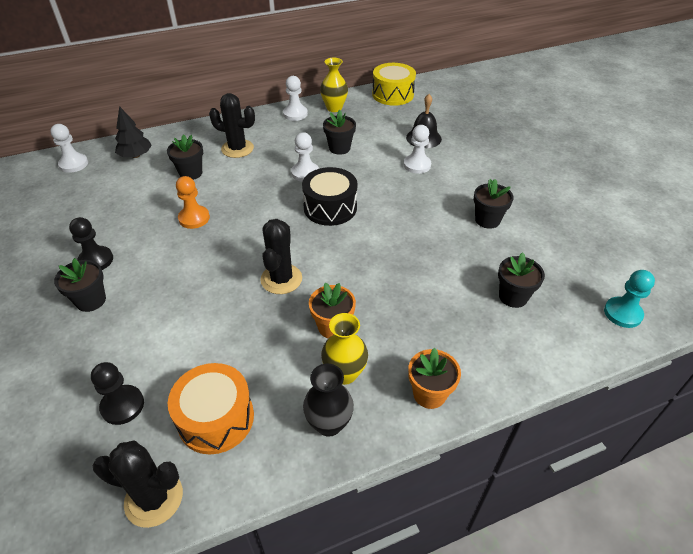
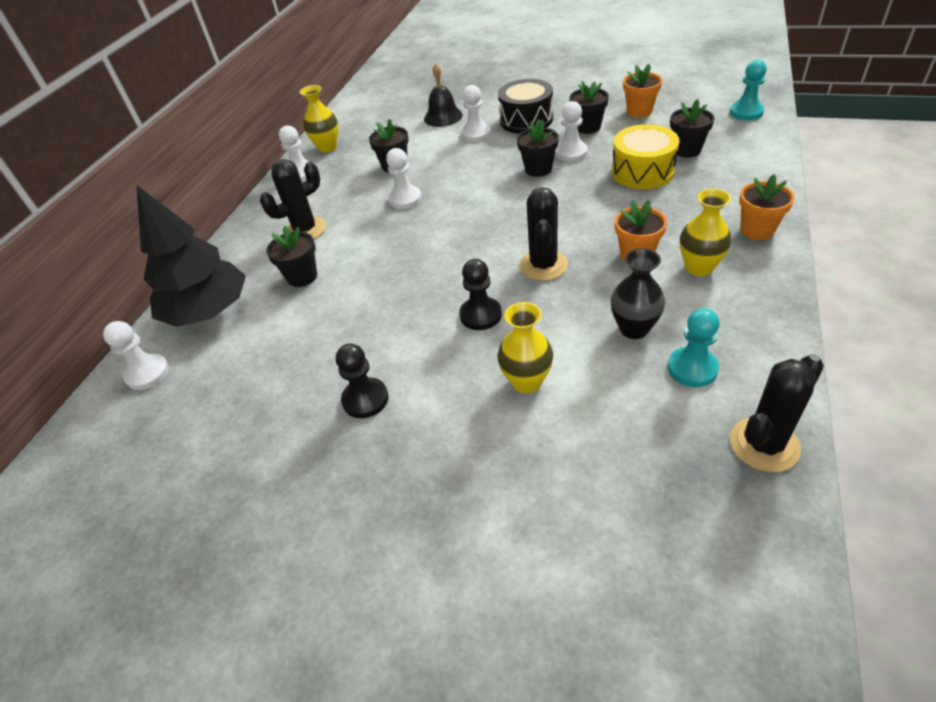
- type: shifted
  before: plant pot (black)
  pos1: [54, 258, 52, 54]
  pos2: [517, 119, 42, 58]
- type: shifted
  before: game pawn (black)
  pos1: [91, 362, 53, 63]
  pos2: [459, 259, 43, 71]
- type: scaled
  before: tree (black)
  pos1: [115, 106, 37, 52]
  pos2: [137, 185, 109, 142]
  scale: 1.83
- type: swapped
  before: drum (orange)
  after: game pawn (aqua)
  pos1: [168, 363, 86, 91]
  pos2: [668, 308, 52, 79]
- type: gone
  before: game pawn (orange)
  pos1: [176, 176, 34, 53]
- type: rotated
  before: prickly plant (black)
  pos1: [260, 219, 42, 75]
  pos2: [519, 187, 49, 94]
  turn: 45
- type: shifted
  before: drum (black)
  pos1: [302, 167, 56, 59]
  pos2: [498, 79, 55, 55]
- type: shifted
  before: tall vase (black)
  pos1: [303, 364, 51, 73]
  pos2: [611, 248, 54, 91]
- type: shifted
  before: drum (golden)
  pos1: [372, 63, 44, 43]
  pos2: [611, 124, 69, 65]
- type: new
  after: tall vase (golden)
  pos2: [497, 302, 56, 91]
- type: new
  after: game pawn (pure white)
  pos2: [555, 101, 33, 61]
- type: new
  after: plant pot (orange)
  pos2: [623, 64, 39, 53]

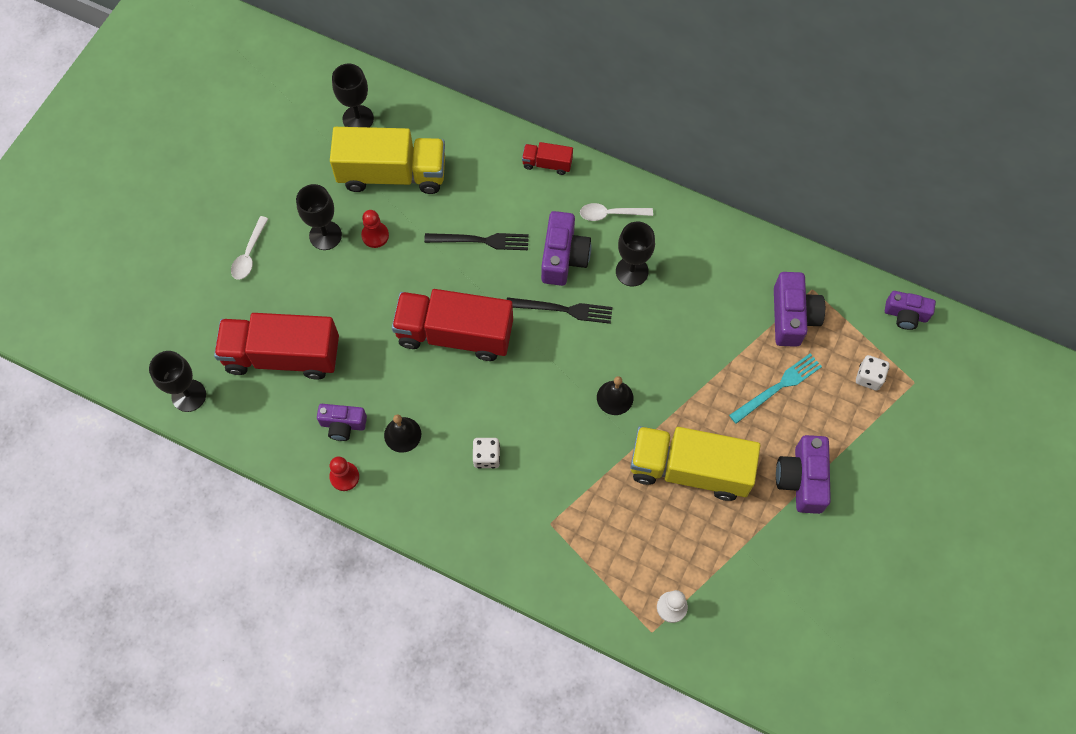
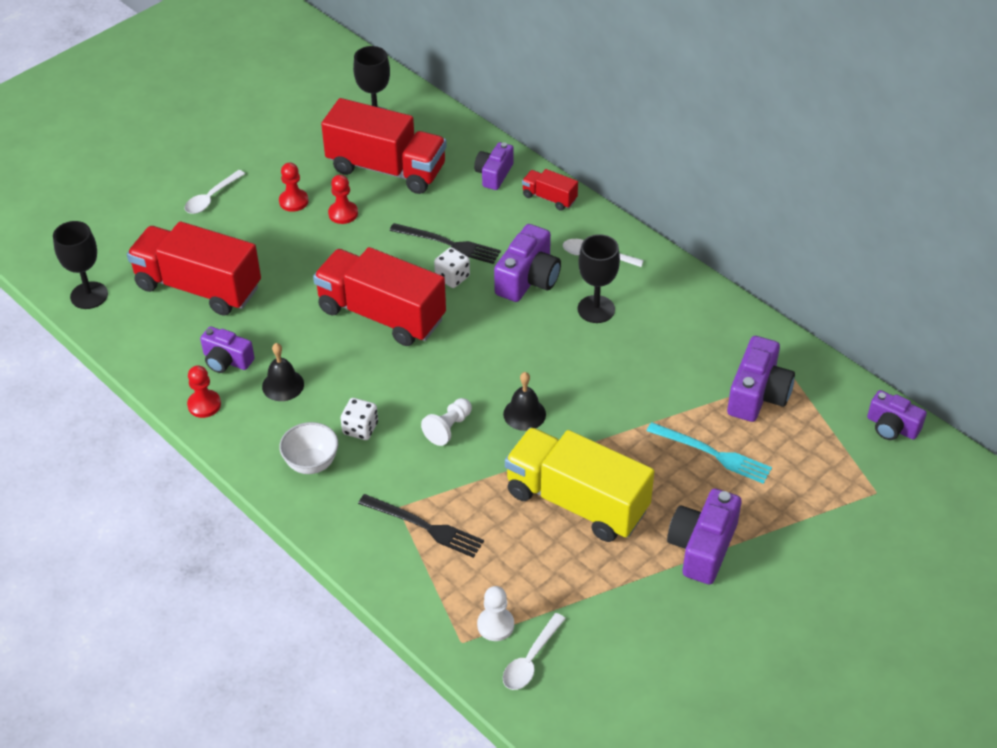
- type: swapped
  before: goblet (black)
  after: game pawn (scarlet)
  pos1: [296, 184, 46, 66]
  pos2: [279, 163, 30, 49]
- type: repainted
  before: truck (golden)
  after: truck (scarlet)
  pos1: [330, 127, 115, 67]
  pos2: [321, 98, 126, 96]
- type: shifted
  before: table fork (black)
  pos1: [507, 297, 106, 27]
  pos2: [358, 494, 126, 64]
- type: rotated
  before: table fork (aqua)
  pos1: [729, 353, 93, 71]
  pos2: [646, 422, 126, 62]
  turn: 45
- type: shifted
  before: die (pure white)
  pos1: [856, 355, 34, 36]
  pos2: [434, 247, 36, 41]
- type: new
  after: deep dish (pure white)
  pos2: [279, 422, 59, 52]
- type: new
  after: game pawn (pure white)
  pos2: [421, 398, 51, 48]
- type: new
  after: camera (violet)
  pos2: [474, 142, 40, 48]
- type: new
  after: teaspoon (pure white)
  pos2: [503, 613, 63, 77]

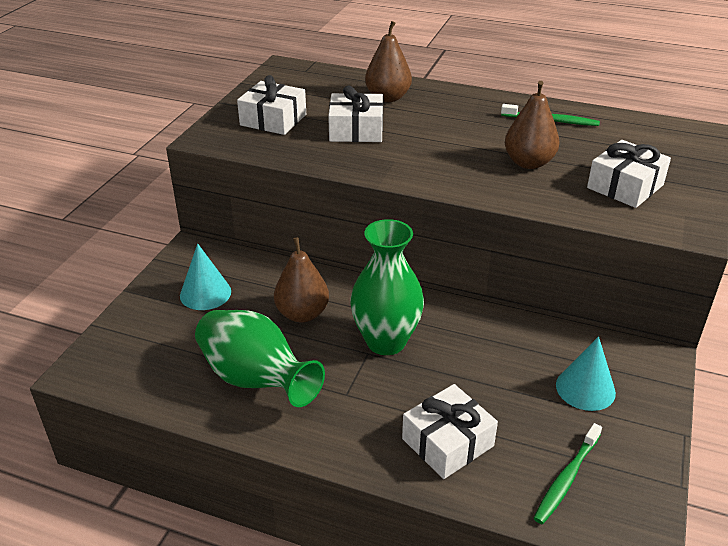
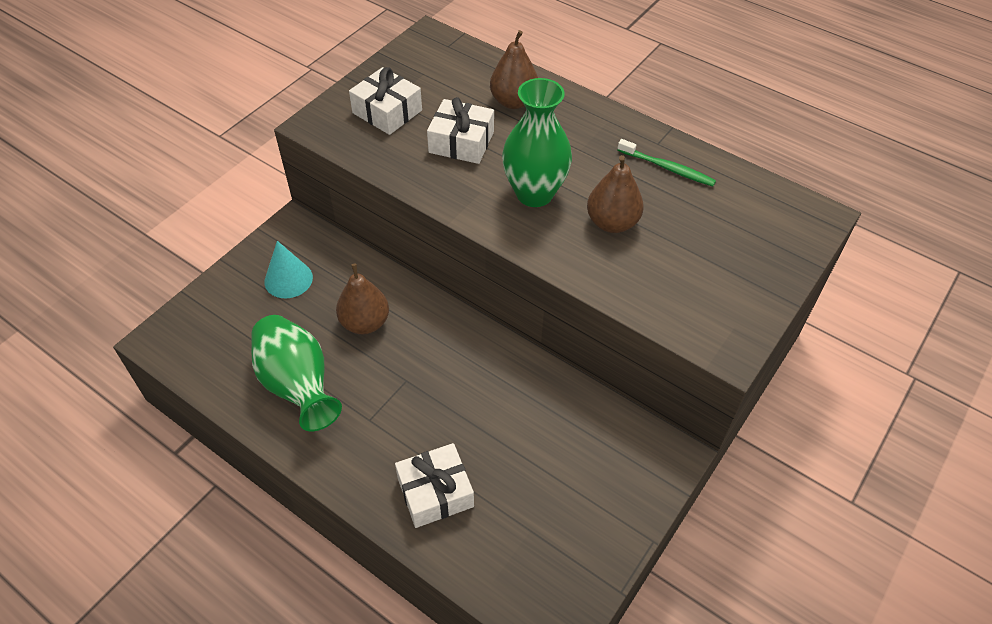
- type: shifted
  before: tall vase (emerald)
  pos1: [350, 219, 74, 136]
  pos2: [502, 78, 70, 129]
- type: gone
  before: dental brush (emerald)
  pos1: [534, 423, 68, 101]
- type: gone
  before: cone (aqua)
  pos1: [556, 336, 60, 75]
- type: gone
  before: gift (pure white)
  pos1: [587, 140, 84, 68]

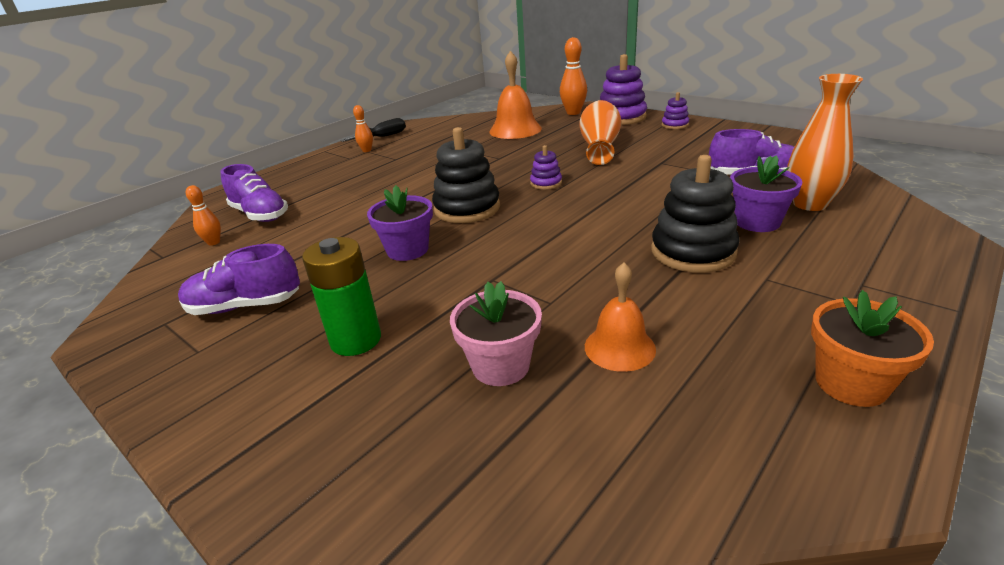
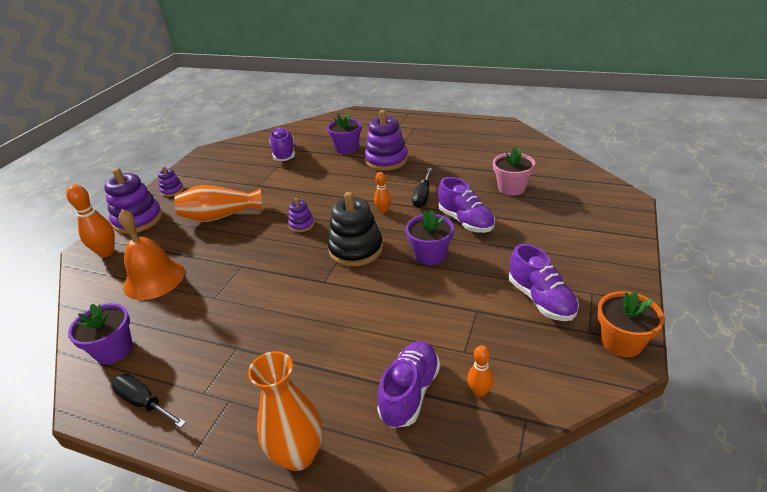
- type: gone
  before: power cell (emerald)
  pos1: [302, 237, 79, 119]
- type: shifted
  before: skittle (orange)
  pos1: [353, 105, 20, 47]
  pos2: [374, 172, 17, 41]
- type: gone
  before: school bell (orange)
  pos1: [585, 263, 71, 109]
- type: repainted
  before: stacking toy (black)
  after: stacking toy (violet)
  pos1: [651, 155, 89, 118]
  pos2: [364, 110, 44, 61]
- type: shifted
  before: tall vase (orange)
  pos1: [787, 74, 76, 137]
  pos2: [248, 351, 75, 120]
- type: shifted
  before: plant pot (orange)
  pos1: [811, 290, 123, 117]
  pos2: [597, 291, 68, 66]
- type: new
  after: plant pot (violet)
  pos2: [68, 303, 65, 61]
- type: new
  after: flat screwdriver (black)
  pos2: [412, 168, 20, 40]
- type: new
  after: lace-up shoe (violet)
  pos2: [438, 177, 57, 56]

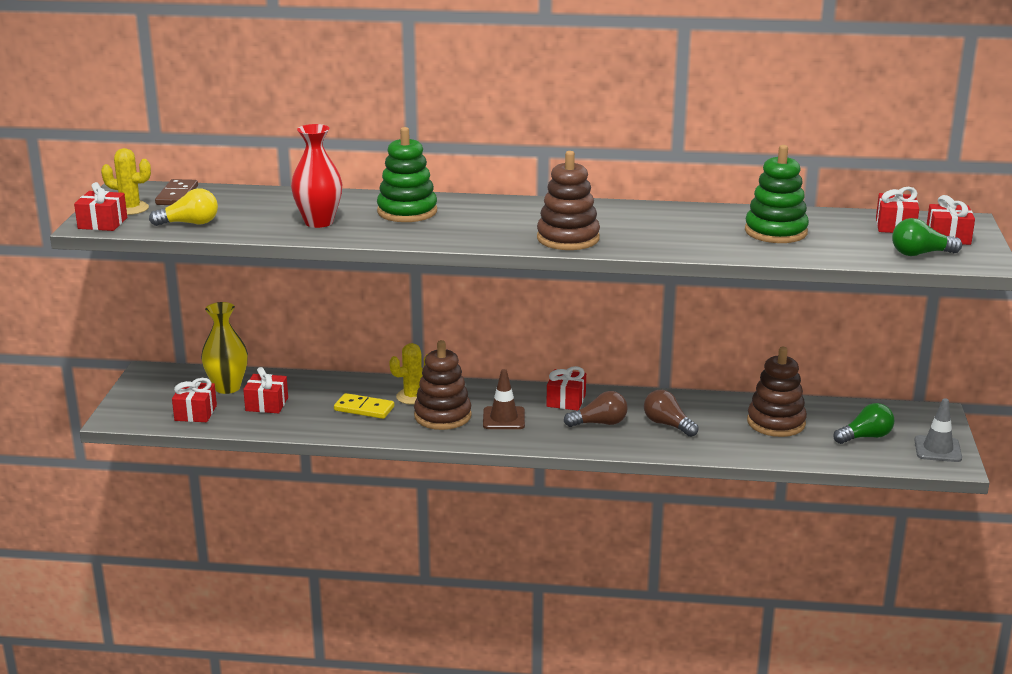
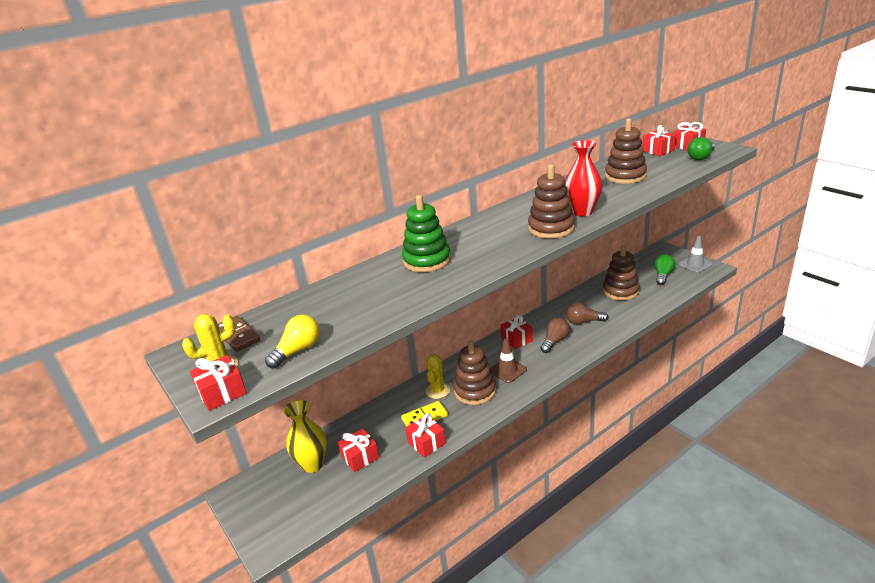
- type: shifted
  before: gift (scarlet)
  pos1: [172, 378, 45, 44]
  pos2: [405, 414, 41, 44]
- type: shifted
  before: tall vase (scarlet)
  pos1: [291, 124, 51, 104]
  pos2: [564, 140, 38, 76]
- type: repainted
  before: stacking toy (emerald)
  after: stacking toy (russet)
  pos1: [745, 145, 64, 98]
  pos2: [605, 118, 42, 66]

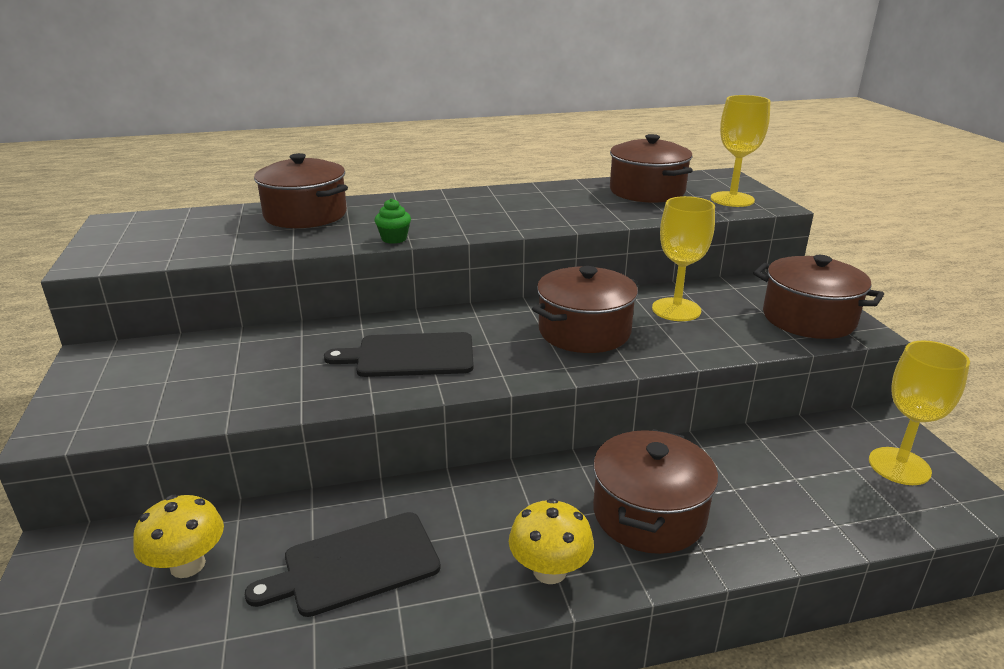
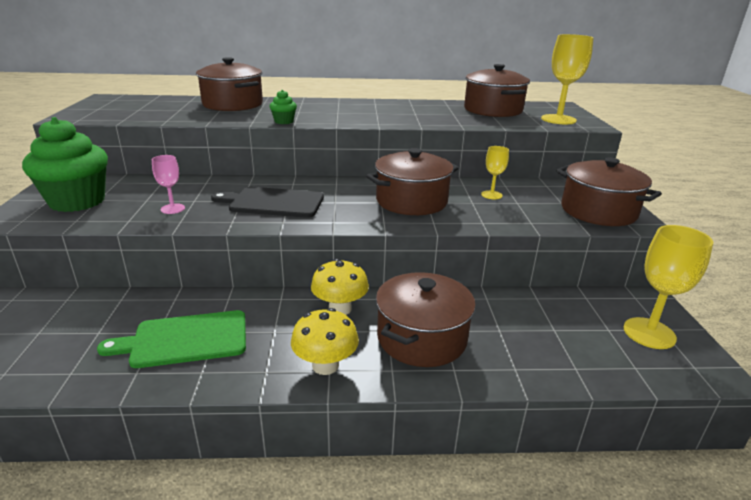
- type: shifted
  before: fungus (golden)
  pos1: [133, 495, 91, 83]
  pos2: [311, 259, 58, 56]
- type: repainted
  before: bread board (black)
  after: bread board (emerald)
  pos1: [245, 512, 196, 105]
  pos2: [97, 310, 149, 58]
- type: scaled
  before: goblet (golden)
  pos1: [652, 196, 63, 125]
  pos2: [481, 146, 28, 53]
  scale: 0.55
- type: new
  after: fairy cake (emerald)
  pos2: [22, 117, 86, 95]
- type: new
  after: goblet (rose-pink)
  pos2: [152, 155, 33, 59]

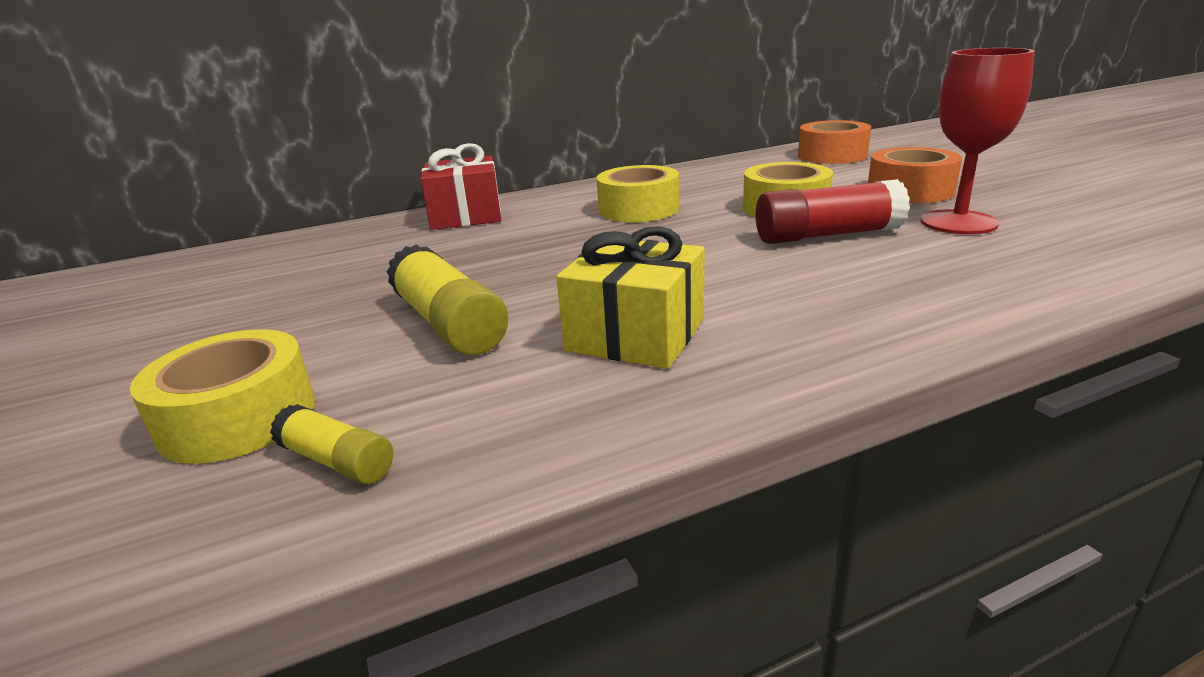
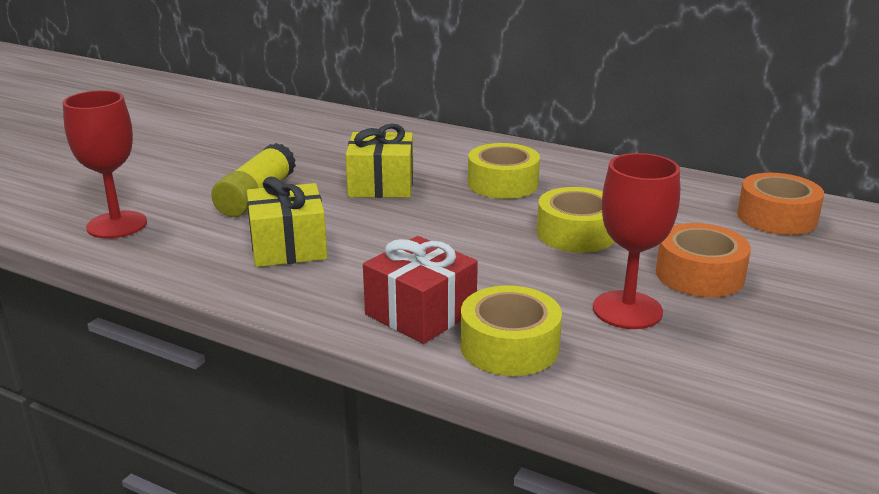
- type: shifted
  before: sticky tape (golden)
  pos1: [130, 329, 185, 135]
  pos2: [460, 285, 102, 91]
- type: swapped
  before: glue (golden)
  after: goblet (scarlet)
  pos1: [270, 404, 123, 80]
  pos2: [63, 90, 84, 148]
- type: shifted
  before: gift (scarlet)
  pos1: [421, 143, 80, 87]
  pos2: [363, 236, 115, 108]
- type: gone
  before: glue (scarlet)
  pos1: [755, 179, 155, 65]
- type: new
  after: gift (golden)
  pos2: [346, 124, 67, 74]

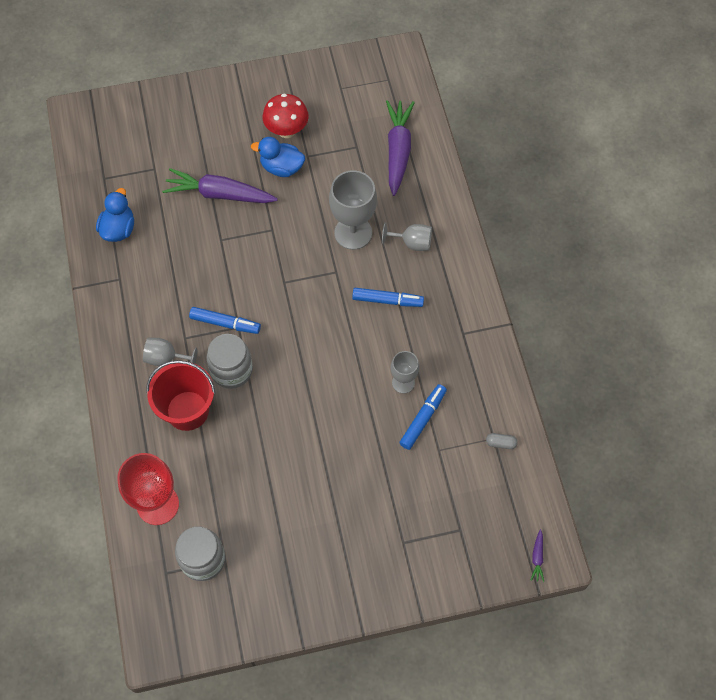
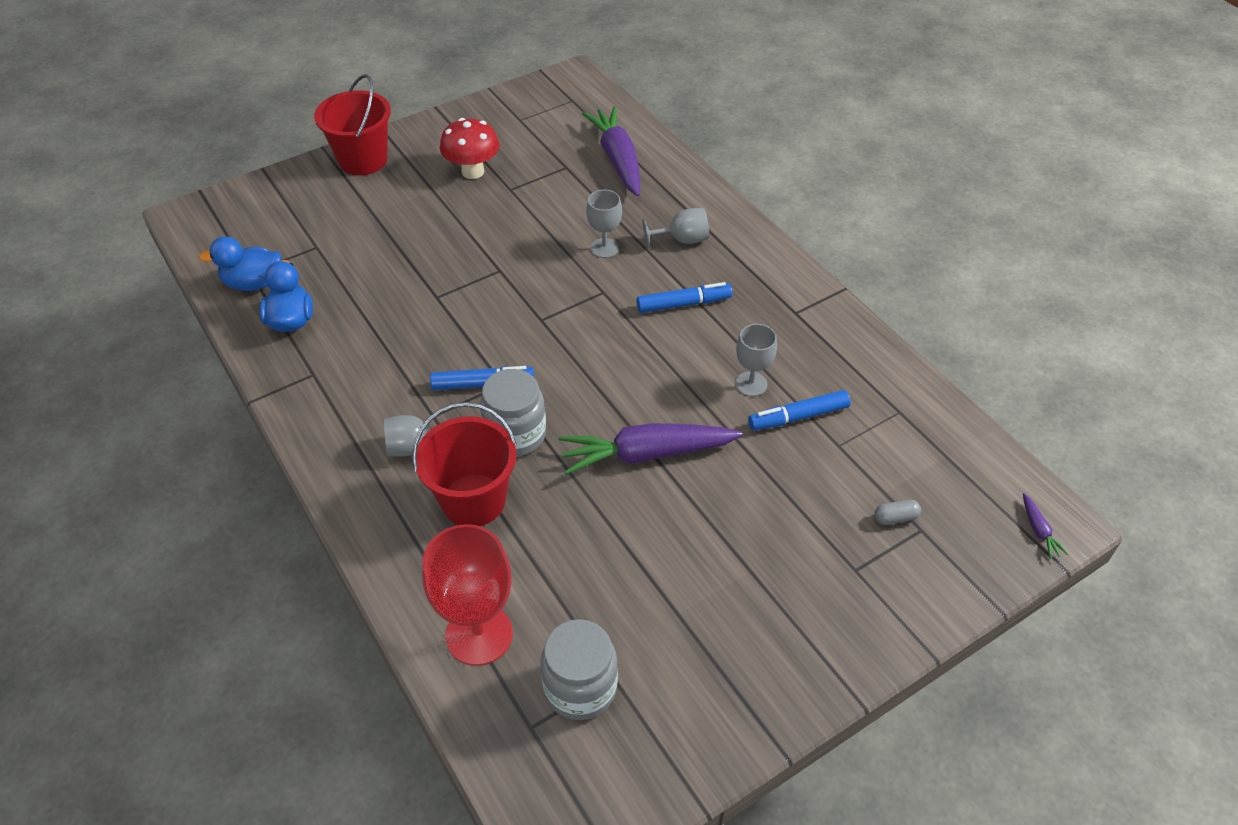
- type: shifted
  before: toy carrot (violet)
  pos1: [162, 168, 116, 35]
  pos2: [559, 423, 184, 52]
- type: shifted
  before: duck (blue)
  pos1: [251, 137, 54, 40]
  pos2: [199, 236, 83, 55]
- type: scaled
  before: goblet (grey)
  pos1: [329, 170, 48, 80]
  pos2: [586, 190, 36, 68]
  scale: 0.57
- type: rotated
  before: marker (blue)
  pos1: [399, 384, 48, 66]
  pos2: [748, 390, 103, 41]
  turn: -120
- type: shifted
  before: capsule (grey)
  pos1: [486, 433, 32, 16]
  pos2: [874, 500, 47, 25]
- type: new
  after: bucket (scarlet)
  pos2: [314, 74, 77, 101]

